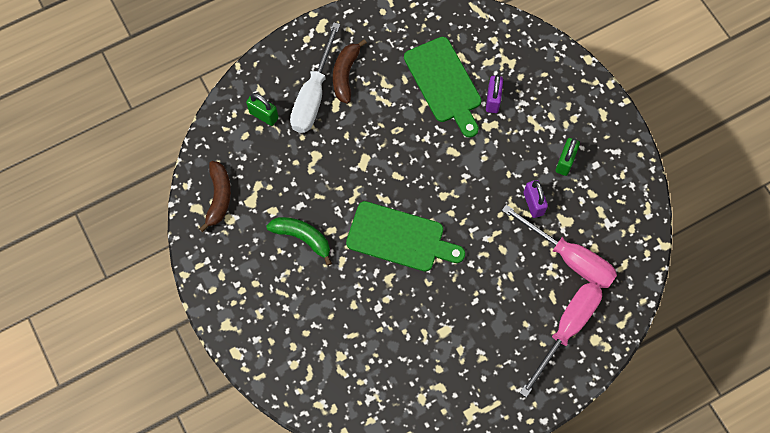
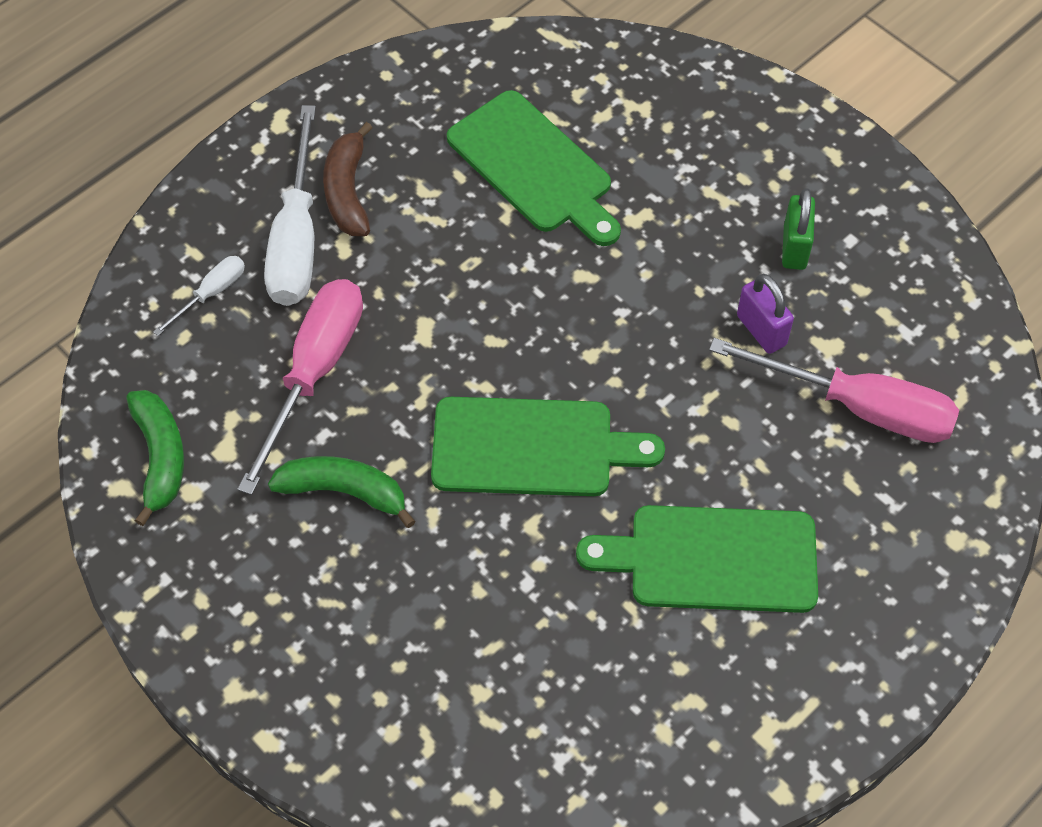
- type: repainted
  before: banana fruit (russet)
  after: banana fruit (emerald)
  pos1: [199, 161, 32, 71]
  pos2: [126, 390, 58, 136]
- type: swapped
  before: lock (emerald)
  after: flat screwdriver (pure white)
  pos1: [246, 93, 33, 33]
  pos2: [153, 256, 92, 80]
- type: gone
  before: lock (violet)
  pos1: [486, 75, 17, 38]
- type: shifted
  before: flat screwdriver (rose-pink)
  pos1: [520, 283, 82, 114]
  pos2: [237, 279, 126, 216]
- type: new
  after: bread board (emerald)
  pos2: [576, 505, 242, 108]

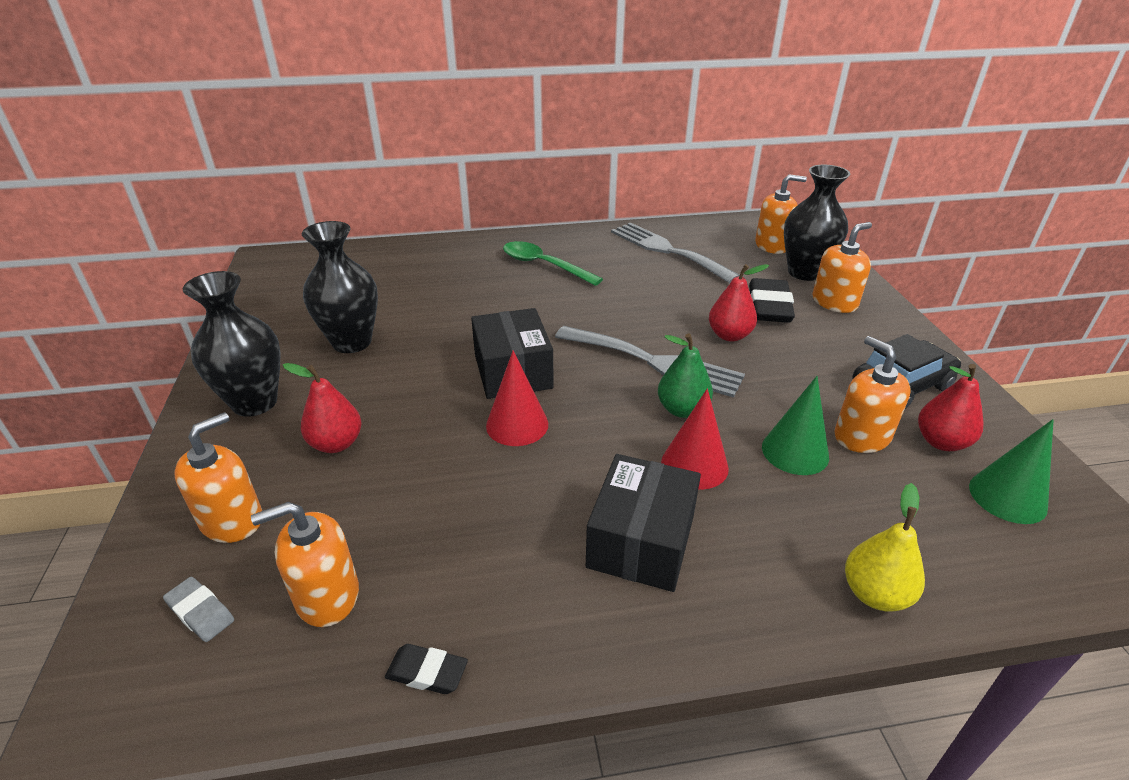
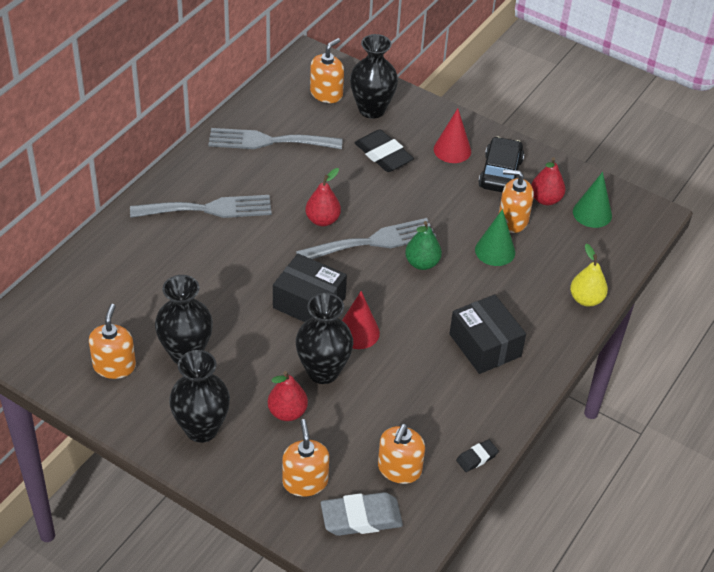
- type: scaled
  before: eraser (grey)
  pos1: [163, 577, 71, 65]
  pos2: [321, 492, 82, 44]
  scale: 1.88
- type: swapped
  before: teaspoon (emerald)
  after: table fork (grey)
  pos1: [503, 241, 100, 45]
  pos2: [130, 195, 142, 23]
- type: shifted
  before: cone (scarlet)
  pos1: [661, 388, 68, 102]
  pos2: [434, 108, 37, 55]
- type: shifted
  before: pear (scarlet)
  pos1: [709, 264, 60, 77]
  pos2: [305, 168, 36, 58]
- type: shifted
  before: pump bottle (orange)
  pos1: [813, 222, 59, 91]
  pos2: [89, 304, 47, 75]
- type: new
  after: tall vase (black)
  pos2: [296, 293, 57, 91]

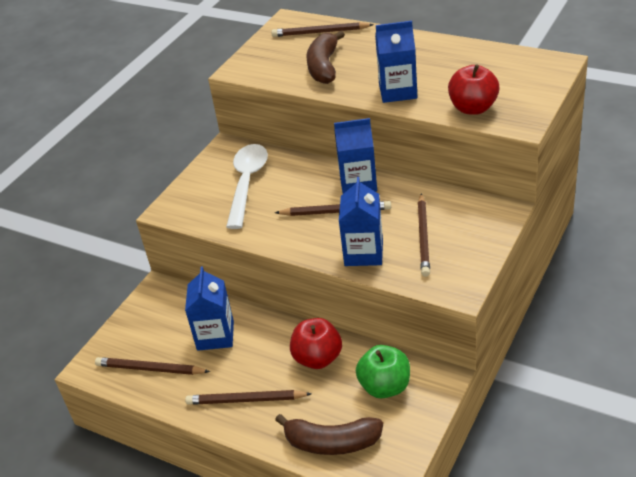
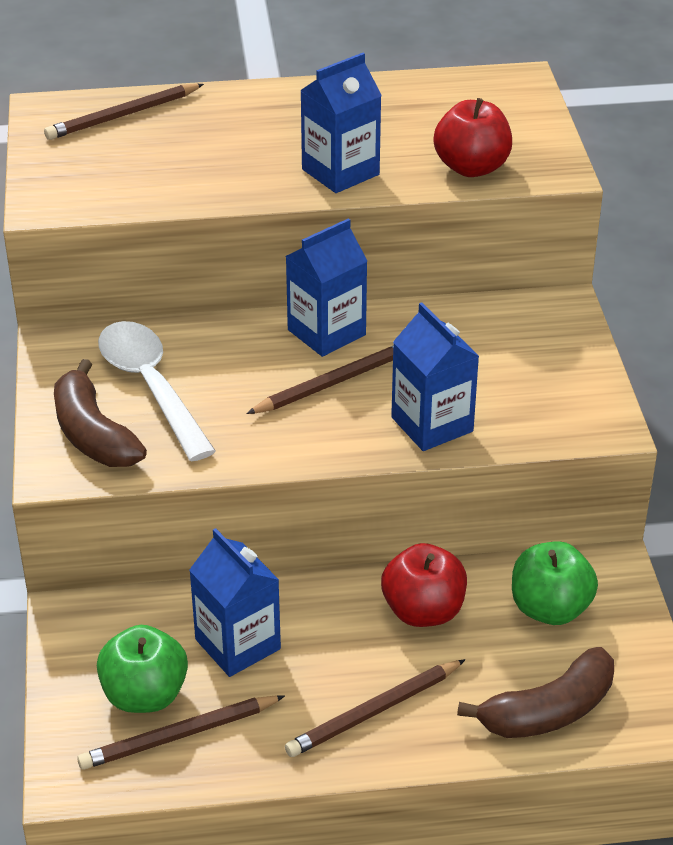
- type: shifted
  before: banana fruit (russet)
  pos1: [307, 30, 38, 54]
  pos2: [54, 359, 93, 108]
- type: gone
  before: lead pencil (russet)
  pos1: [418, 193, 12, 84]
- type: new
  after: toy apple (emerald)
  pos2: [97, 625, 91, 88]

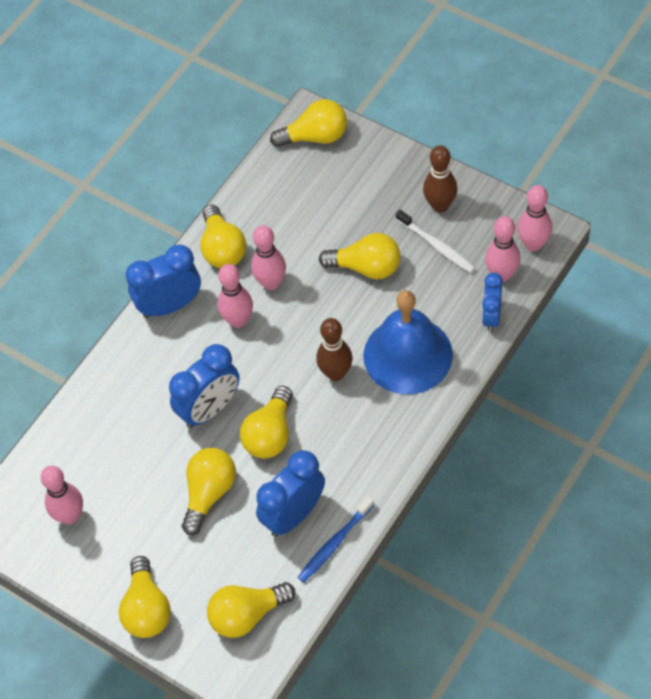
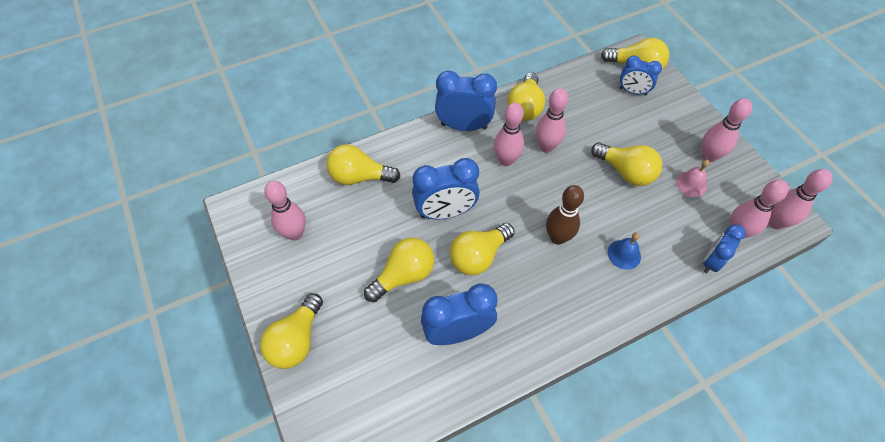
- type: shifted
  before: lightbulb (golden)
  pos1: [207, 582, 88, 56]
  pos2: [326, 144, 75, 41]
- type: gone
  before: dental brush (blue)
  pos1: [297, 496, 78, 87]
- type: scaled
  before: school bell (blue)
  pos1: [363, 290, 90, 104]
  pos2: [608, 232, 33, 38]
  scale: 0.41
- type: swapped
  before: dental brush (pure white)
  after: school bell (rose-pink)
  pos1: [396, 210, 79, 63]
  pos2: [676, 159, 34, 38]
- type: repainted
  before: skittle (russet)
  after: skittle (rose-pink)
  pos1: [423, 145, 34, 68]
  pos2: [701, 98, 51, 64]
- type: new
  after: alarm clock (blue)
  pos2: [619, 56, 43, 40]

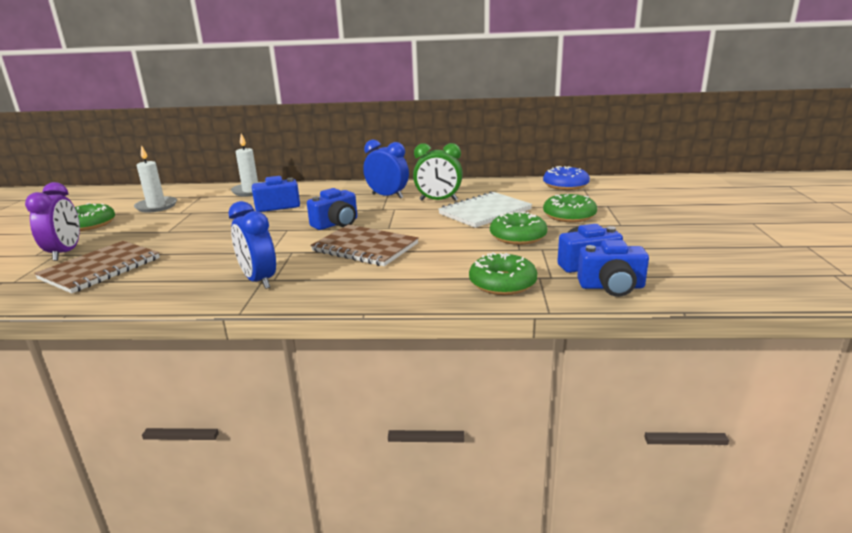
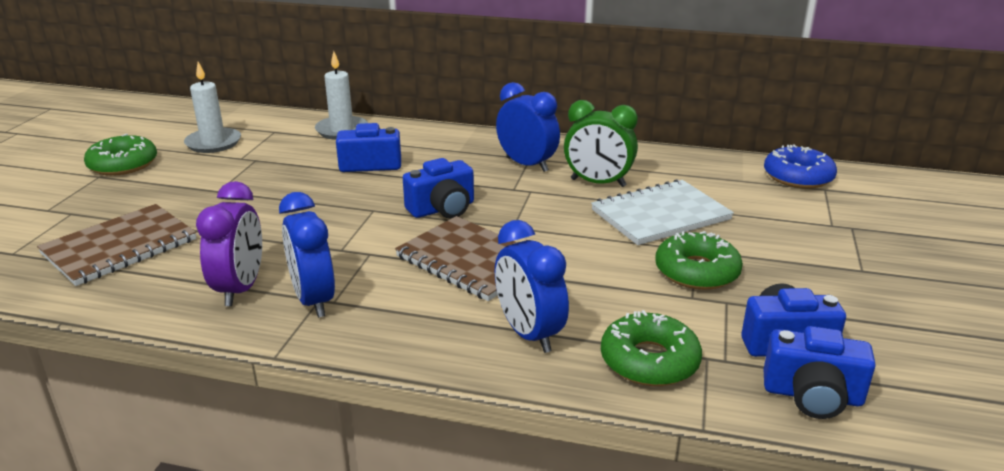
- type: shifted
  before: alarm clock (violet)
  pos1: [25, 182, 55, 79]
  pos2: [196, 181, 66, 125]
- type: gone
  before: doughnut (emerald)
  pos1: [543, 194, 54, 28]
- type: new
  after: alarm clock (blue)
  pos2: [495, 220, 74, 133]

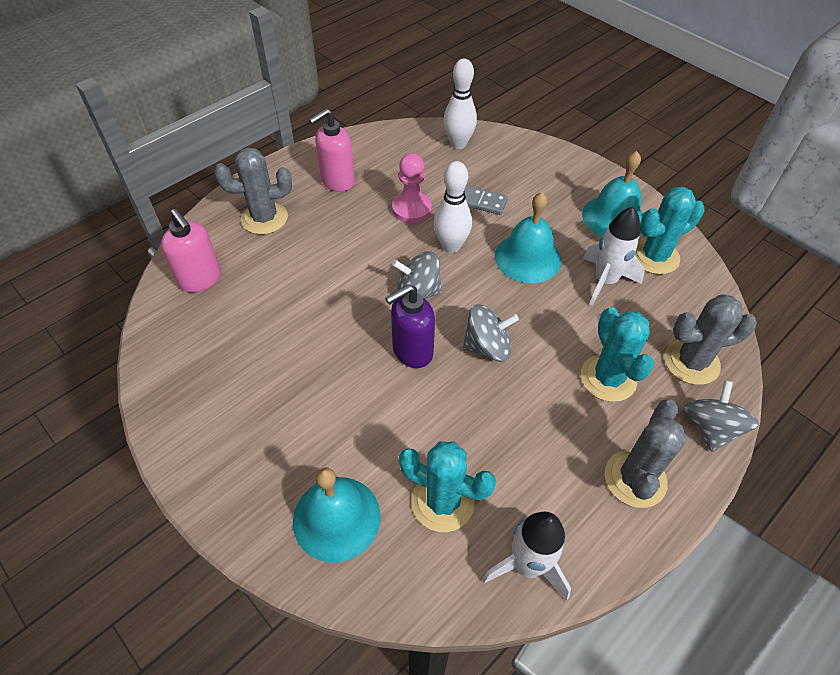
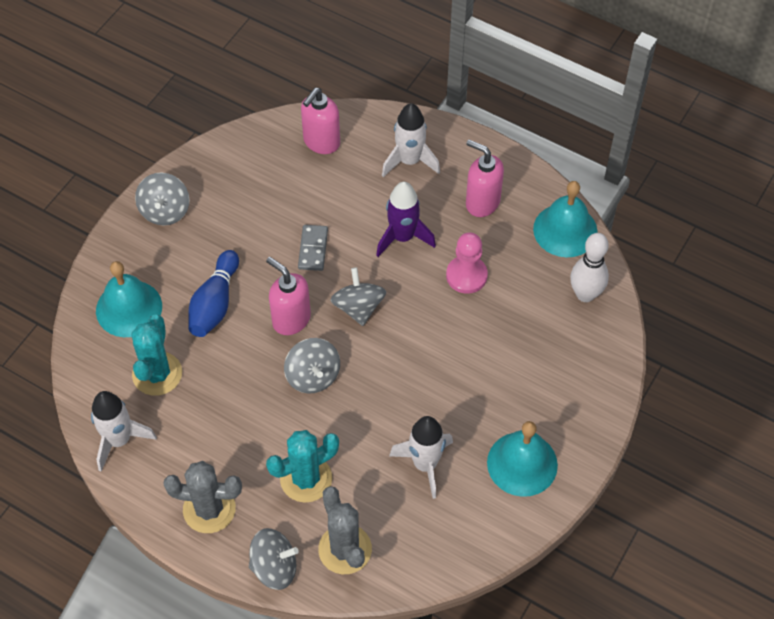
- type: swapped
  before: prickly plant (grey)
  after: spaceship (pure white)
  pos1: [214, 147, 78, 88]
  pos2: [382, 103, 58, 74]
- type: repainted
  before: pump bottle (violet)
  after: pump bottle (rose-pink)
  pos1: [385, 284, 50, 84]
  pos2: [266, 257, 45, 78]
- type: gone
  before: skittle (pure white)
  pos1: [434, 161, 38, 92]
- type: shifted
  before: domino (grey)
  pos1: [464, 186, 44, 29]
  pos2: [298, 225, 30, 46]
- type: shifted
  before: school bell (aqua)
  pos1: [495, 192, 66, 91]
  pos2: [533, 181, 65, 76]
- type: gone
  before: prickly plant (aqua)
  pos1: [635, 187, 70, 87]
- type: new
  after: toy top (grey)
  pos2: [135, 173, 55, 53]
- type: new
  after: skittle (blue)
  pos2: [188, 250, 51, 87]
- type: new
  after: spaceship (violet)
  pos2: [376, 182, 60, 75]

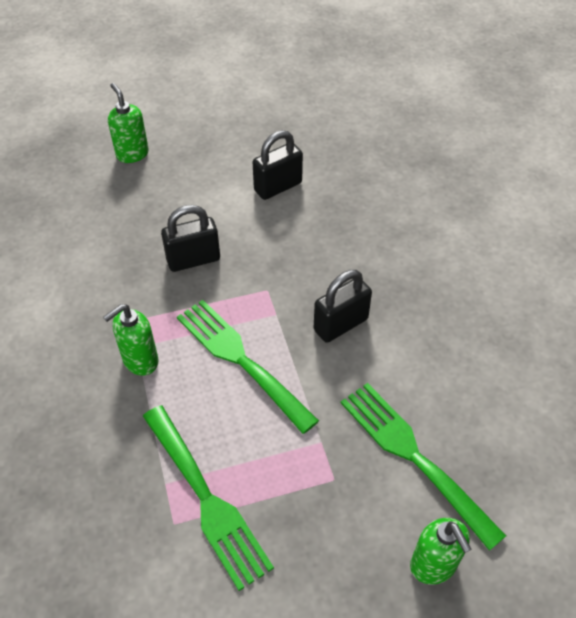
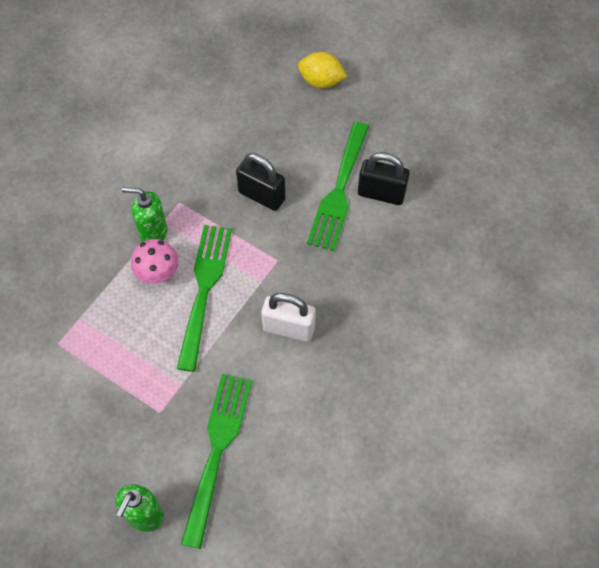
- type: swapped
  before: pump bottle (emerald)
  after: citrus fruit (golden)
  pos1: [108, 83, 41, 80]
  pos2: [298, 52, 49, 37]
- type: shifted
  before: table fork (emerald)
  pos1: [143, 405, 131, 186]
  pos2: [307, 122, 62, 129]
- type: repainted
  before: lock (black)
  after: lock (pure white)
  pos1: [314, 270, 58, 73]
  pos2: [261, 293, 55, 49]
- type: new
  after: fungus (rose-pink)
  pos2: [131, 239, 48, 45]

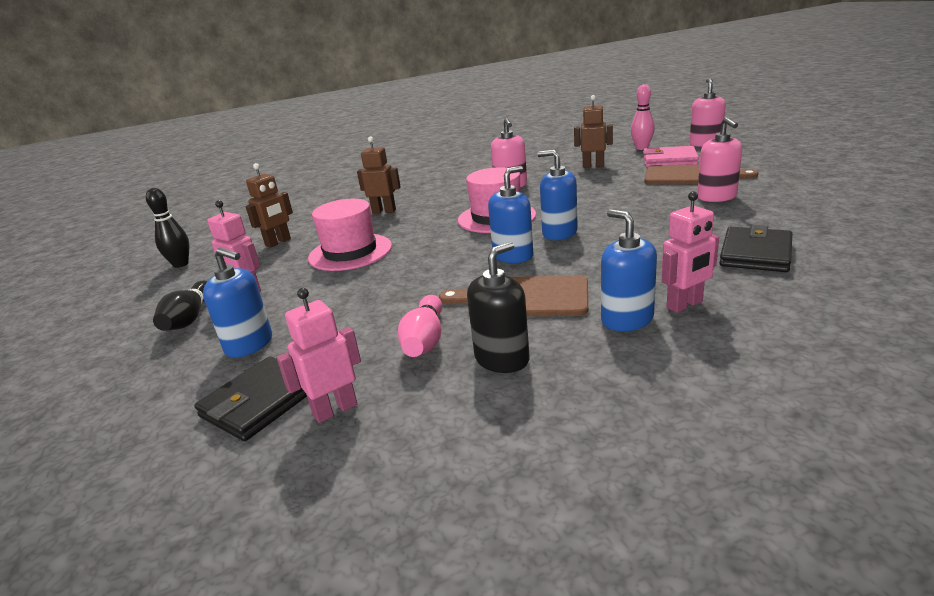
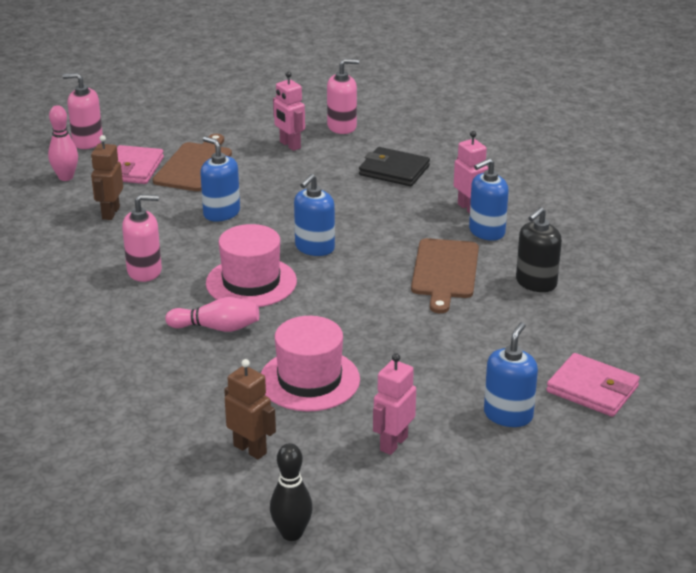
- type: gone
  before: skittle (black)
  pos1: [153, 281, 55, 50]
- type: repainted
  before: wallet (black)
  after: wallet (rose-pink)
  pos1: [194, 356, 113, 85]
  pos2: [546, 353, 94, 64]
- type: shifted
  before: robot (rose-pink)
  pos1: [277, 288, 84, 135]
  pos2: [273, 72, 32, 79]
- type: gone
  before: robot (russet)
  pos1: [357, 136, 44, 77]
- type: shifted
  before: skittle (rose-pink)
  pos1: [398, 295, 44, 62]
  pos2: [165, 297, 94, 35]
- type: rotated
  before: pump bottle (black)
  pos1: [467, 242, 63, 131]
  pos2: [516, 207, 46, 85]
  turn: -90
- type: shifted
  before: pump bottle (blue)
  pos1: [488, 166, 45, 97]
  pos2: [200, 136, 40, 86]
- type: shifted
  before: pump bottle (rose-pink)
  pos1: [697, 117, 45, 85]
  pos2: [327, 59, 32, 75]

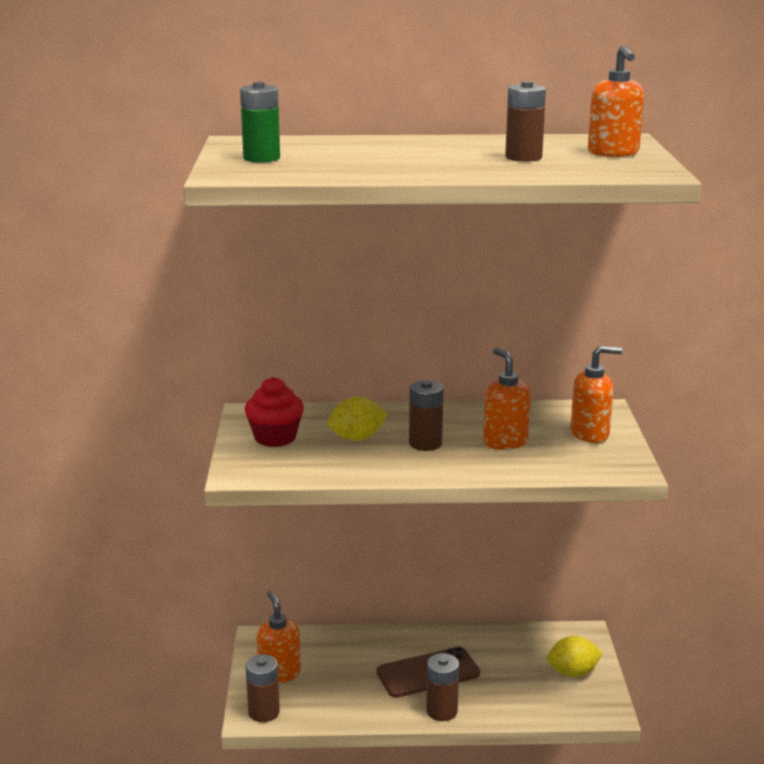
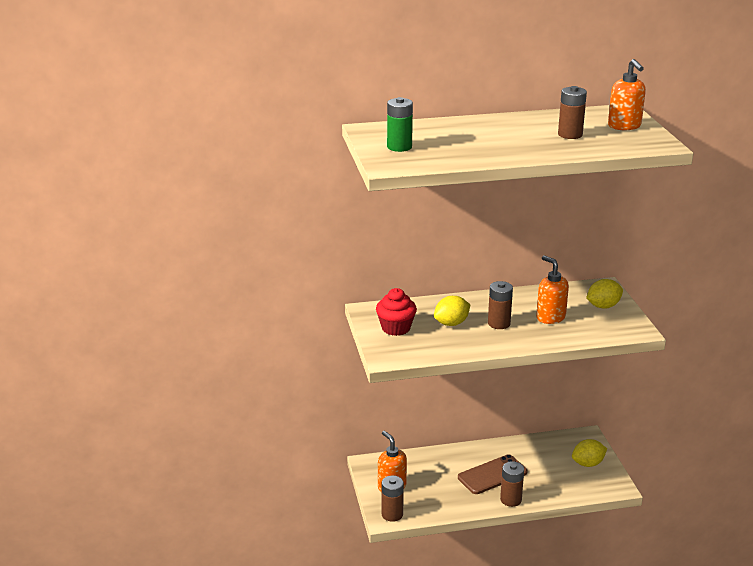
- type: swapped
  before: pump bottle (orange)
  after: citrus fruit (golden)
  pos1: [570, 346, 52, 97]
  pos2: [586, 279, 37, 30]

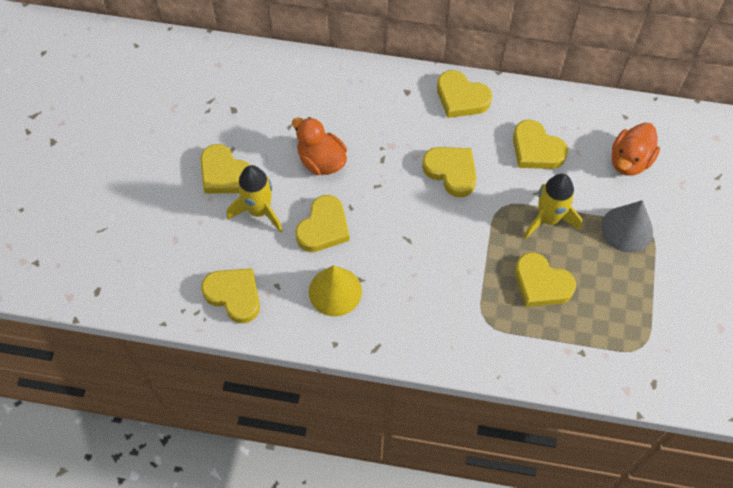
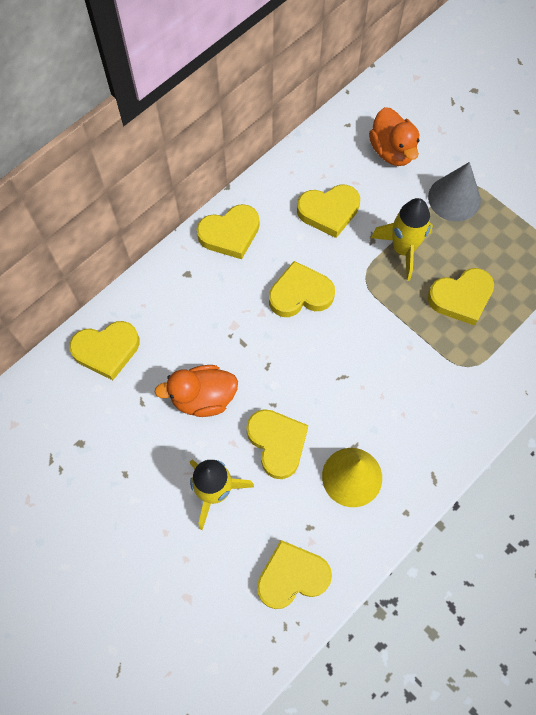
- type: shifted
  before: love heart (golden)
  pos1: [200, 144, 50, 50]
  pos2: [69, 321, 71, 59]

